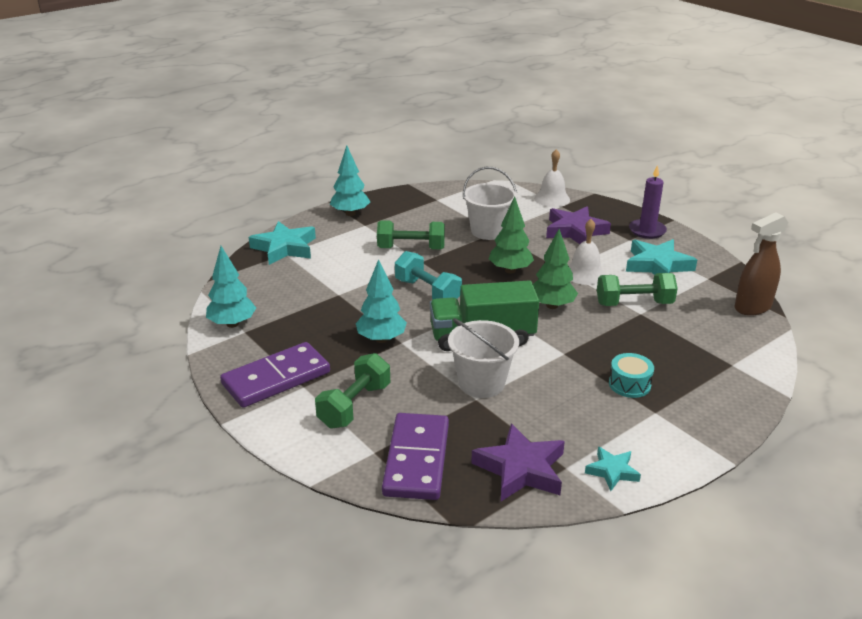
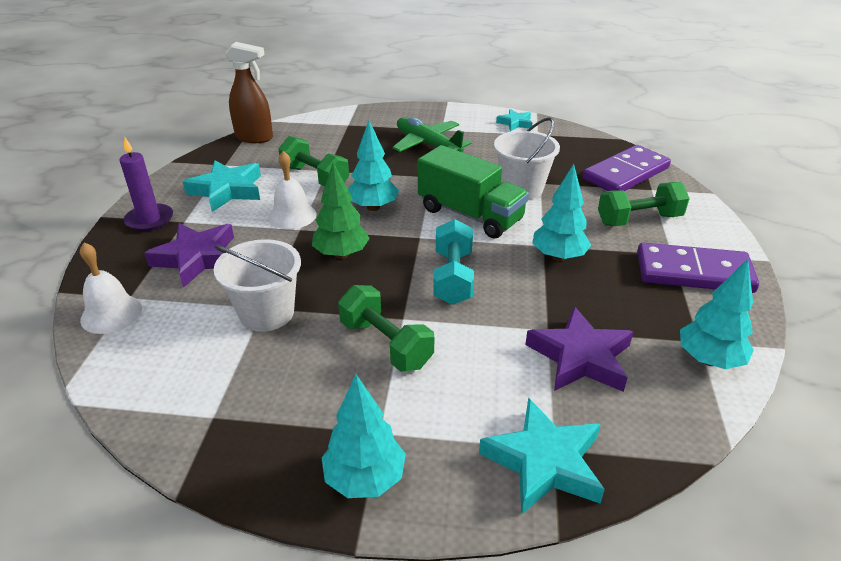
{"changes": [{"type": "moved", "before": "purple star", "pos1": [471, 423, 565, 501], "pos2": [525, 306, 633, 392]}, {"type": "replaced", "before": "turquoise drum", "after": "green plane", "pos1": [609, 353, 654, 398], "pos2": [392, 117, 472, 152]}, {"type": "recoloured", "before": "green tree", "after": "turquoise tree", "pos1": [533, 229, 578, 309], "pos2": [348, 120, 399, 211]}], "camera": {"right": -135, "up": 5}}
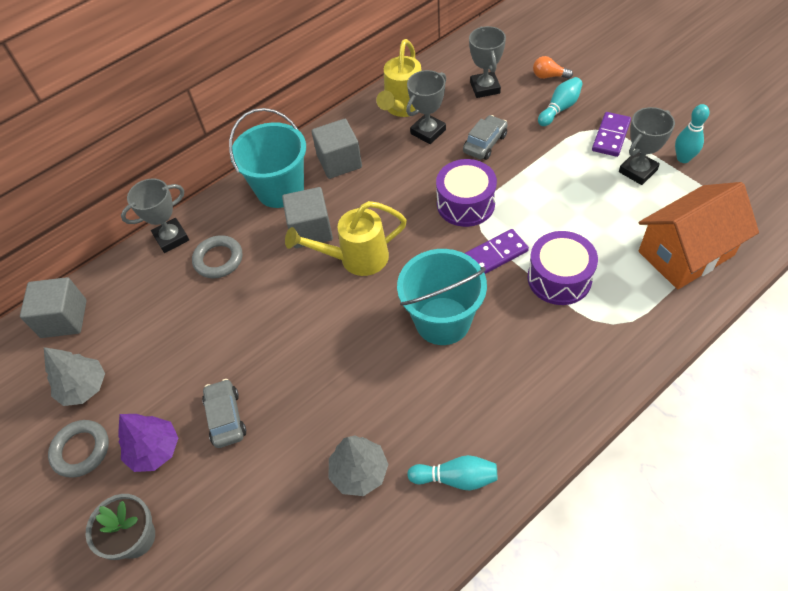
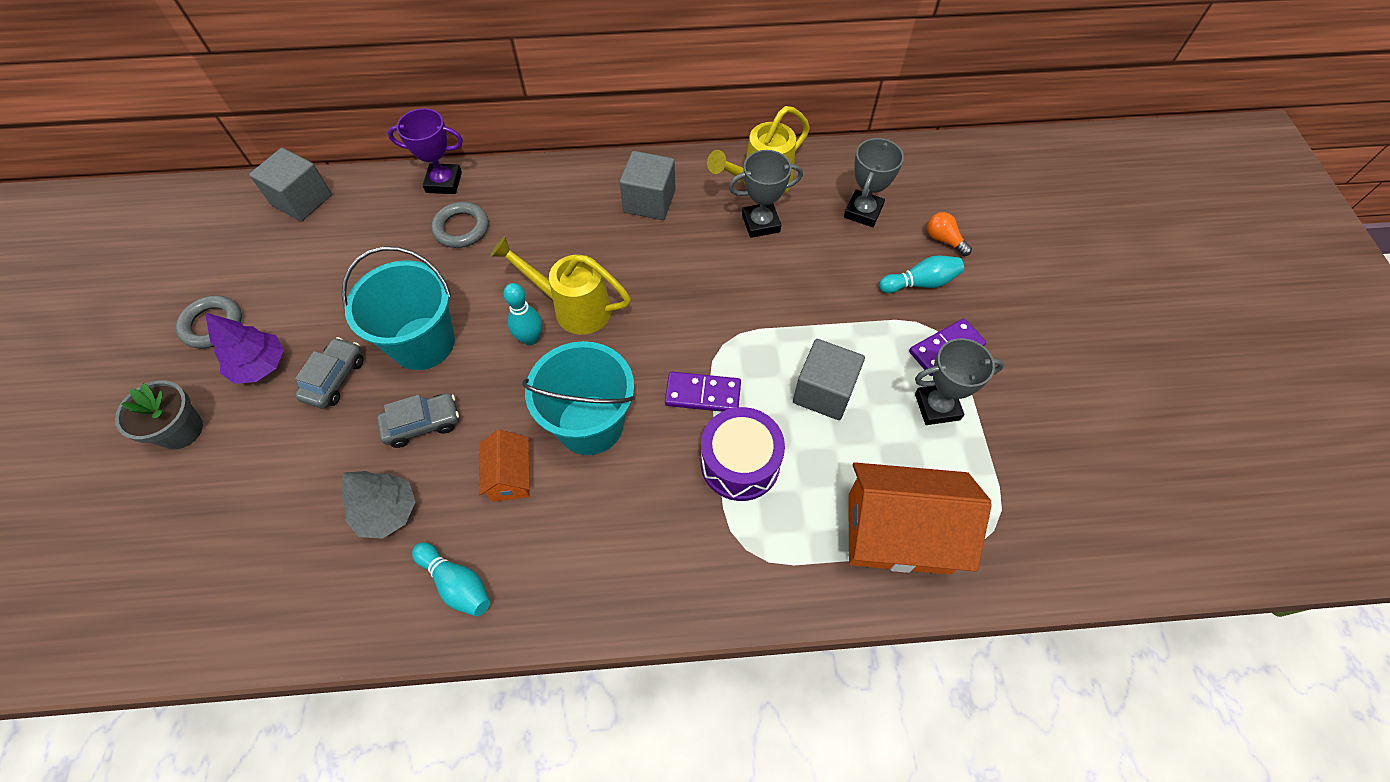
{"changes": [{"type": "removed", "before": "grey tree", "pos1": [44, 347, 105, 406]}, {"type": "removed", "before": "purple drum", "pos1": [436, 159, 497, 227]}, {"type": "added", "after": "orange house", "pos2": [479, 429, 530, 502]}, {"type": "moved", "before": "turquoise bucket", "pos1": [229, 108, 306, 208], "pos2": [341, 246, 455, 370]}, {"type": "moved", "before": "grey cube", "pos1": [282, 187, 333, 248], "pos2": [793, 339, 865, 420]}, {"type": "moved", "before": "grey car", "pos1": [463, 115, 508, 160], "pos2": [377, 393, 459, 448]}, {"type": "moved", "before": "turquoise bowling pin", "pos1": [675, 104, 709, 163], "pos2": [503, 283, 542, 346]}, {"type": "recoloured", "before": "grey trophy", "after": "purple trophy", "pos1": [121, 178, 189, 253], "pos2": [388, 108, 463, 194]}], "camera": {"right": 30, "up": 5}}
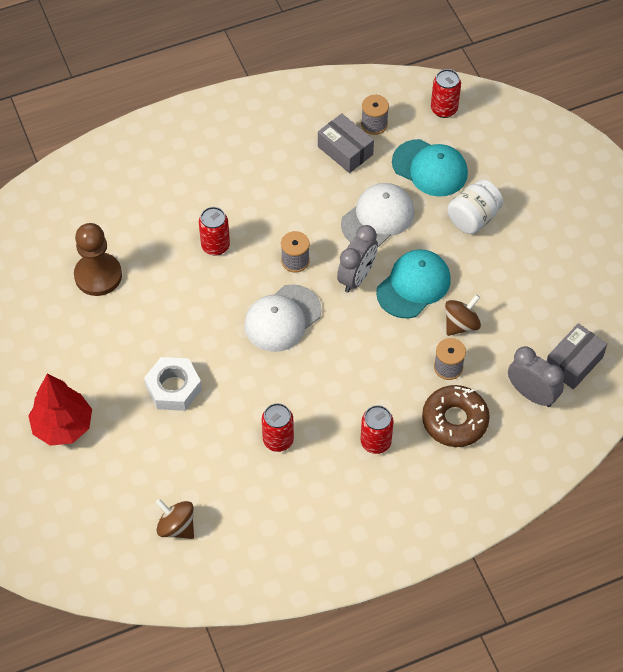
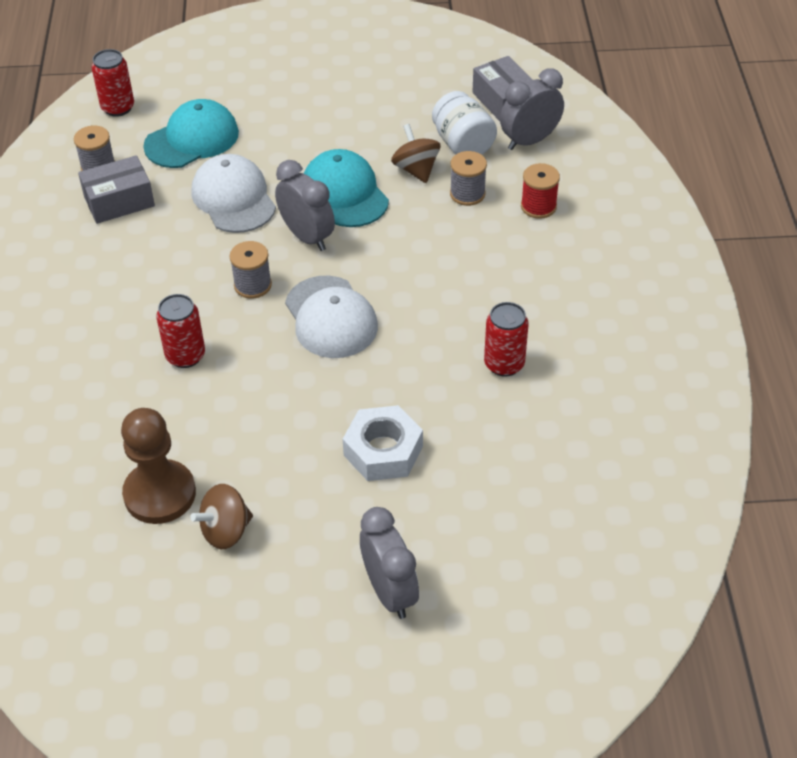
{"changes": [{"type": "removed", "before": "red can", "pos1": [361, 405, 394, 454]}, {"type": "moved", "before": "brown spinning top", "pos1": [155, 499, 194, 539], "pos2": [190, 484, 253, 549]}, {"type": "moved", "before": "white jar", "pos1": [447, 179, 503, 234], "pos2": [432, 91, 497, 155]}, {"type": "replaced", "before": "red tree", "after": "grey clock", "pos1": [28, 374, 92, 446], "pos2": [360, 507, 419, 619]}, {"type": "replaced", "before": "brown donut", "after": "red spool", "pos1": [422, 385, 490, 447], "pos2": [521, 163, 560, 219]}], "camera": {"right": -70, "up": -10}}
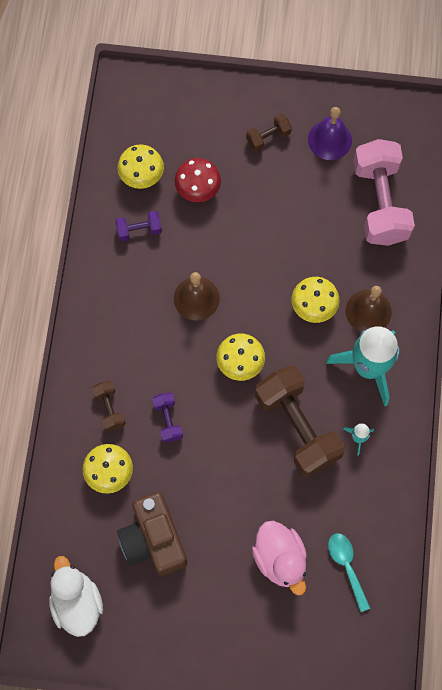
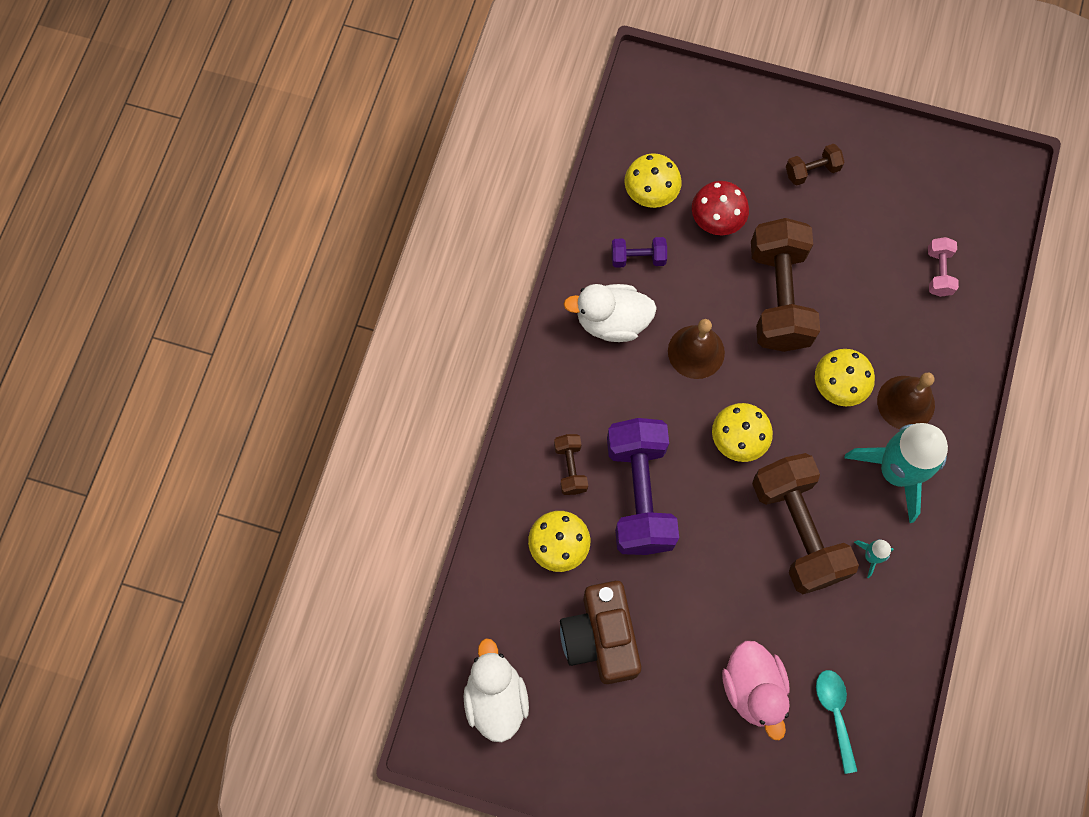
{"changes": [{"type": "removed", "before": "purple bell", "pos1": [308, 107, 352, 160]}, {"type": "added", "after": "white duck", "pos2": [564, 284, 657, 342]}, {"type": "added", "after": "brown dumbbell", "pos2": [751, 218, 820, 352]}, {"type": "resized", "before": "purple dumbbell", "pos1": [152, 393, 183, 443], "pos2": [607, 418, 679, 555], "scale": 2.21}, {"type": "resized", "before": "pink dumbbell", "pos1": [353, 139, 415, 246], "pos2": [928, 237, 959, 297], "scale": 0.45}], "camera": {"right": 10, "up": 0}}
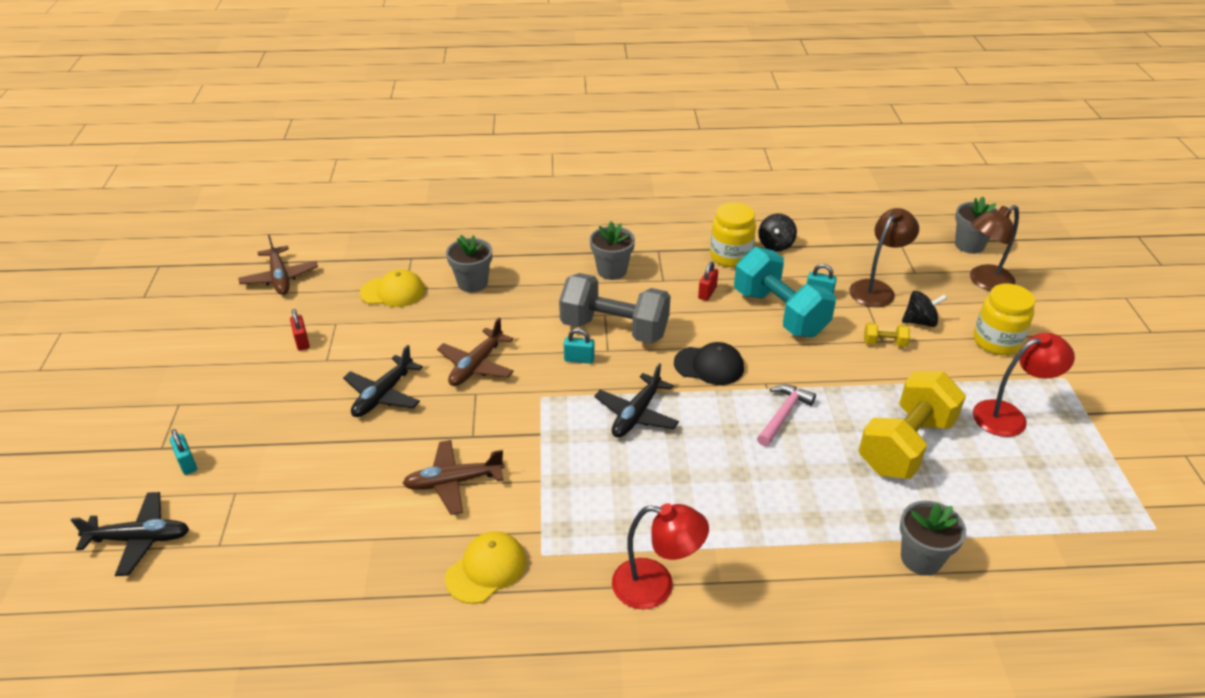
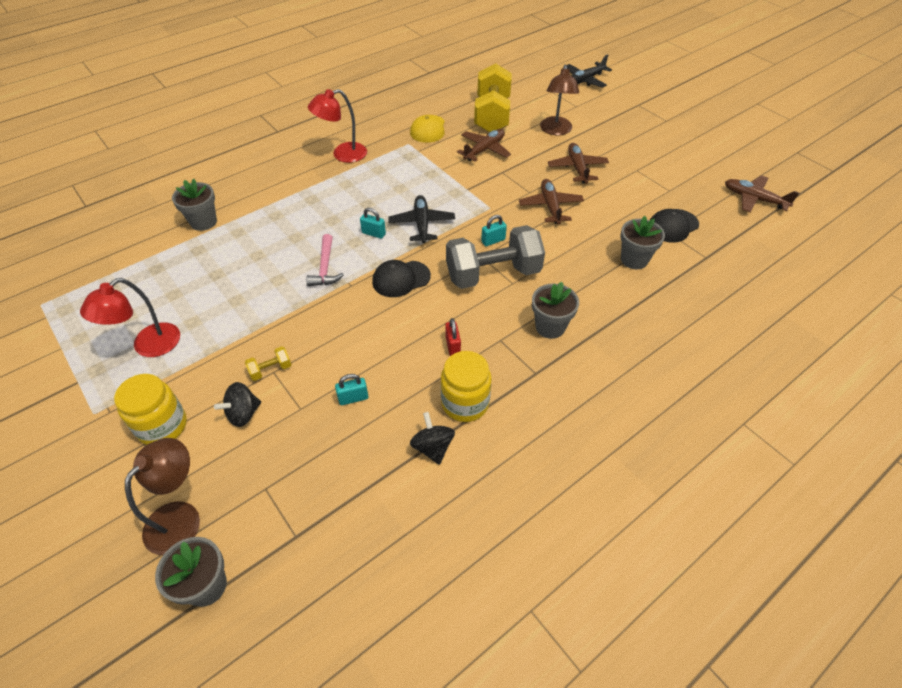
{"changes": [{"type": "removed", "before": "red padlock", "pos1": [290, 309, 310, 351]}, {"type": "removed", "before": "turquoise dumbbell", "pos1": [734, 247, 836, 337]}, {"type": "moved", "before": "turquoise padlock", "pos1": [170, 429, 197, 475], "pos2": [360, 208, 386, 239]}, {"type": "moved", "before": "brown lamp", "pos1": [849, 208, 919, 307], "pos2": [540, 64, 579, 135]}, {"type": "moved", "before": "yellow dumbbell", "pos1": [858, 371, 966, 479], "pos2": [474, 63, 512, 132]}, {"type": "recoloured", "before": "black plane", "after": "brown plane", "pos1": [343, 345, 423, 417], "pos2": [548, 143, 609, 184]}, {"type": "recoloured", "before": "yellow cap", "after": "black cap", "pos1": [360, 269, 425, 307], "pos2": [650, 209, 699, 243]}], "camera": {"right": 145, "up": 10}}
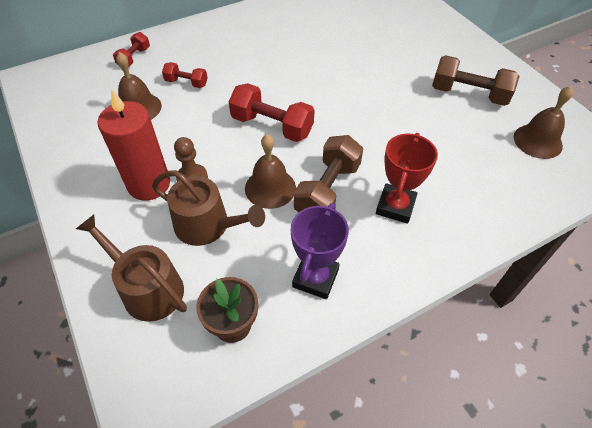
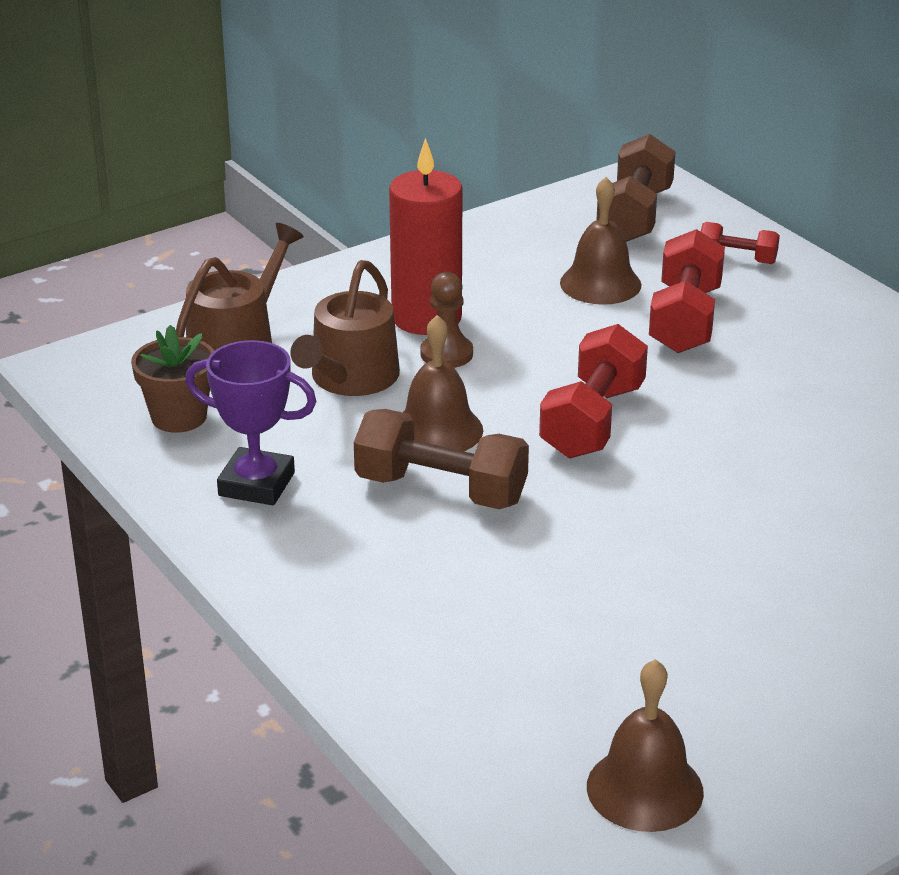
{"changes": [{"type": "removed", "before": "red trophy", "pos1": [376, 133, 438, 224]}, {"type": "moved", "before": "brown dumbbell", "pos1": [432, 55, 520, 106], "pos2": [597, 134, 676, 242]}, {"type": "resized", "before": "red dumbbell", "pos1": [162, 62, 207, 88], "pos2": [649, 229, 725, 353], "scale": 1.78}], "camera": {"right": 85, "up": -20}}
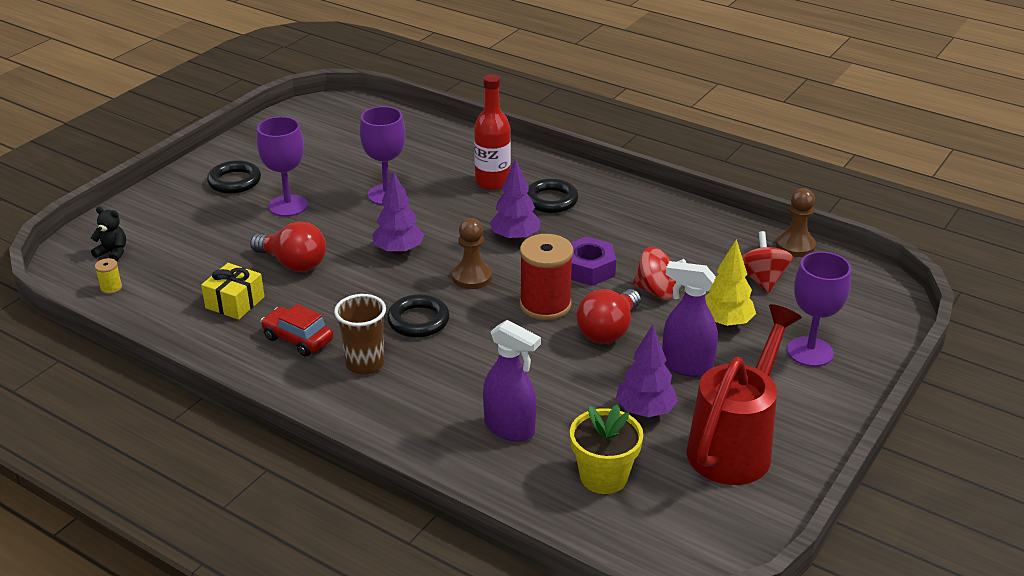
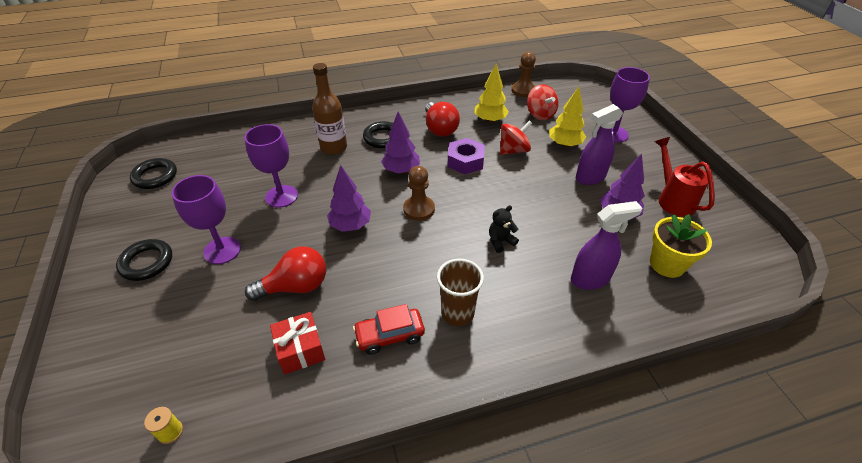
{"changes": [{"type": "removed", "before": "red spool", "pos1": [520, 234, 573, 320]}, {"type": "added", "after": "yellow tree", "pos2": [475, 64, 509, 123]}, {"type": "moved", "before": "black teddy bear", "pos1": [91, 207, 126, 262], "pos2": [489, 205, 519, 253]}, {"type": "moved", "before": "black ring", "pos1": [387, 294, 450, 338], "pos2": [130, 158, 177, 189]}, {"type": "moved", "before": "red light bulb", "pos1": [576, 289, 641, 343], "pos2": [425, 102, 460, 137]}, {"type": "recoloured", "before": "yellow gift", "after": "red gift", "pos1": [201, 263, 265, 320], "pos2": [270, 312, 325, 374]}, {"type": "recoloured", "before": "red bottle", "after": "brown bottle", "pos1": [474, 74, 511, 190], "pos2": [312, 63, 347, 155]}, {"type": "turned", "before": "red spinning top", "pos1": [742, 231, 793, 293], "pos2": [527, 84, 559, 120], "turn": -150}, {"type": "resized", "before": "red watering can", "pos1": [687, 304, 802, 485], "pos2": [655, 137, 715, 217], "scale": 0.66}], "camera": {"right": -50, "up": 10}}
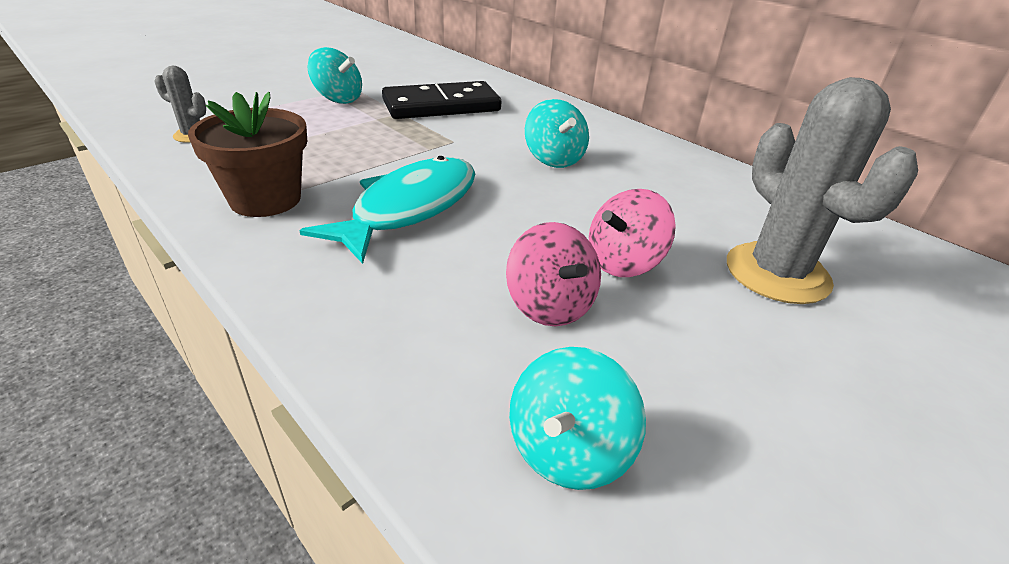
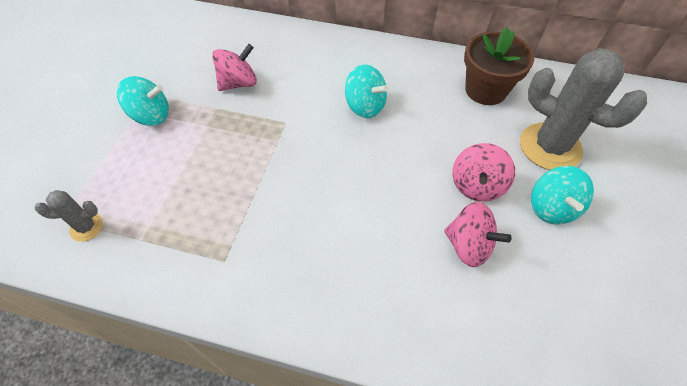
{"changes": [{"type": "removed", "before": "turquoise fish", "pos1": [299, 156, 475, 264]}, {"type": "moved", "before": "brown flower pot", "pos1": [188, 92, 307, 217], "pos2": [464, 27, 534, 105]}, {"type": "moved", "before": "turquoise spinning top", "pos1": [509, 347, 646, 490], "pos2": [531, 166, 594, 224]}, {"type": "replaced", "before": "black domino", "after": "pink spinning top", "pos1": [382, 81, 501, 119], "pos2": [212, 44, 257, 91]}], "camera": {"right": -30, "up": 20}}
